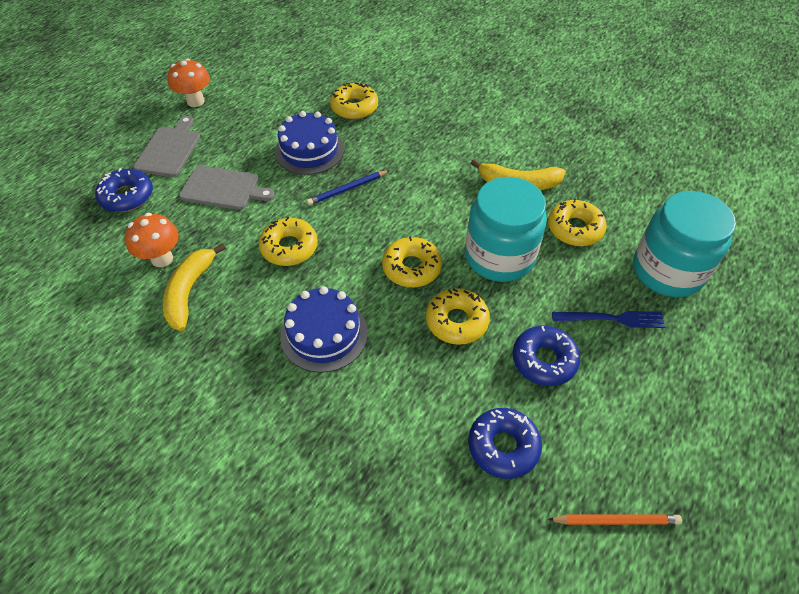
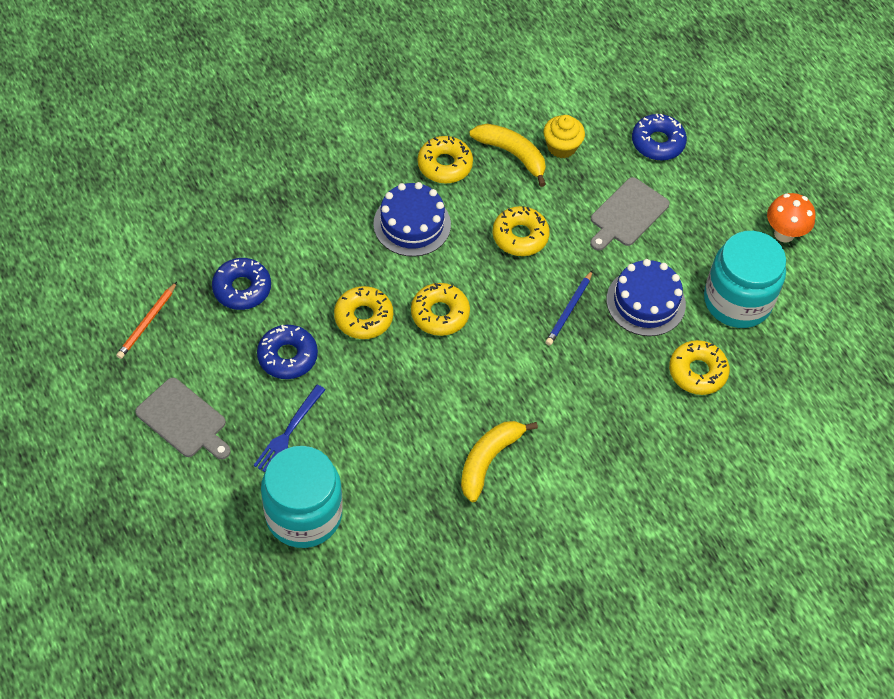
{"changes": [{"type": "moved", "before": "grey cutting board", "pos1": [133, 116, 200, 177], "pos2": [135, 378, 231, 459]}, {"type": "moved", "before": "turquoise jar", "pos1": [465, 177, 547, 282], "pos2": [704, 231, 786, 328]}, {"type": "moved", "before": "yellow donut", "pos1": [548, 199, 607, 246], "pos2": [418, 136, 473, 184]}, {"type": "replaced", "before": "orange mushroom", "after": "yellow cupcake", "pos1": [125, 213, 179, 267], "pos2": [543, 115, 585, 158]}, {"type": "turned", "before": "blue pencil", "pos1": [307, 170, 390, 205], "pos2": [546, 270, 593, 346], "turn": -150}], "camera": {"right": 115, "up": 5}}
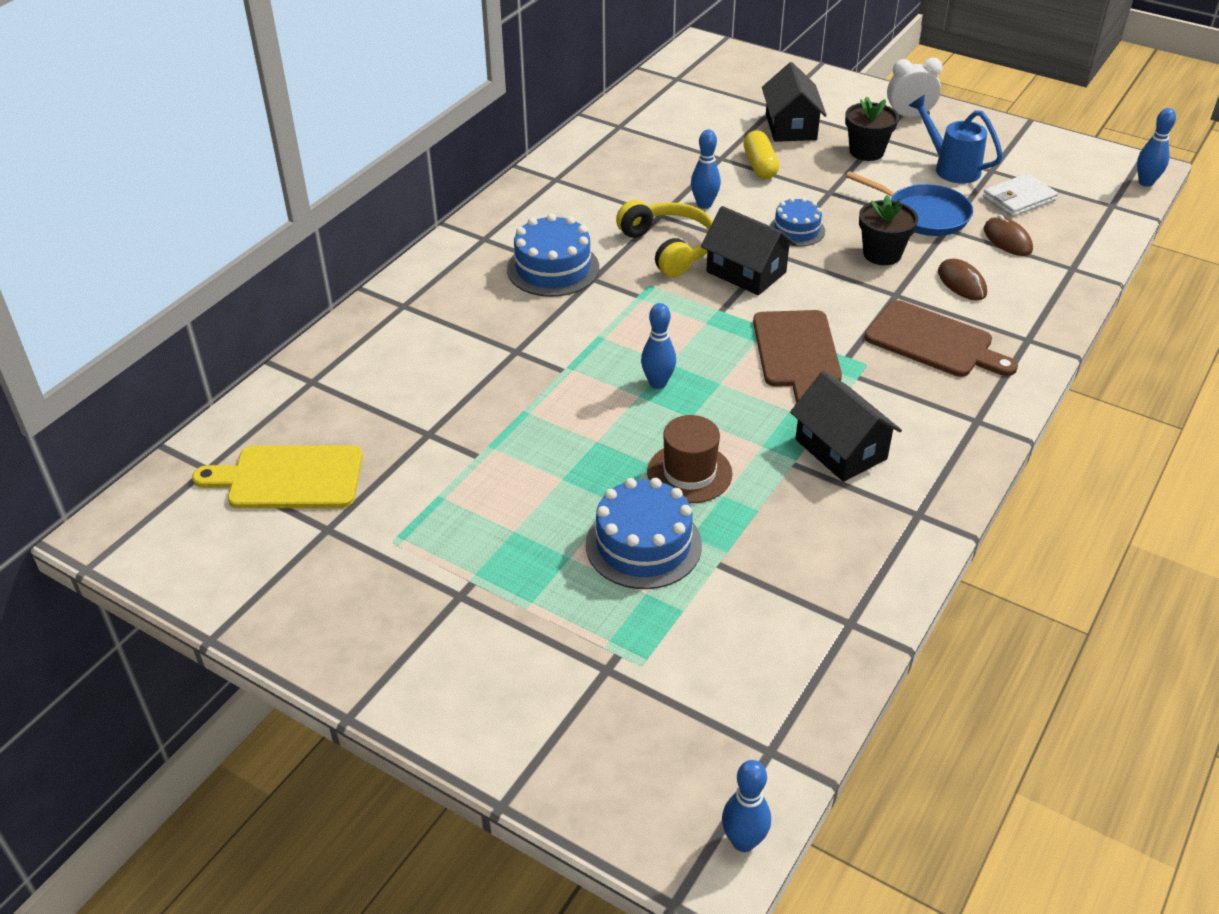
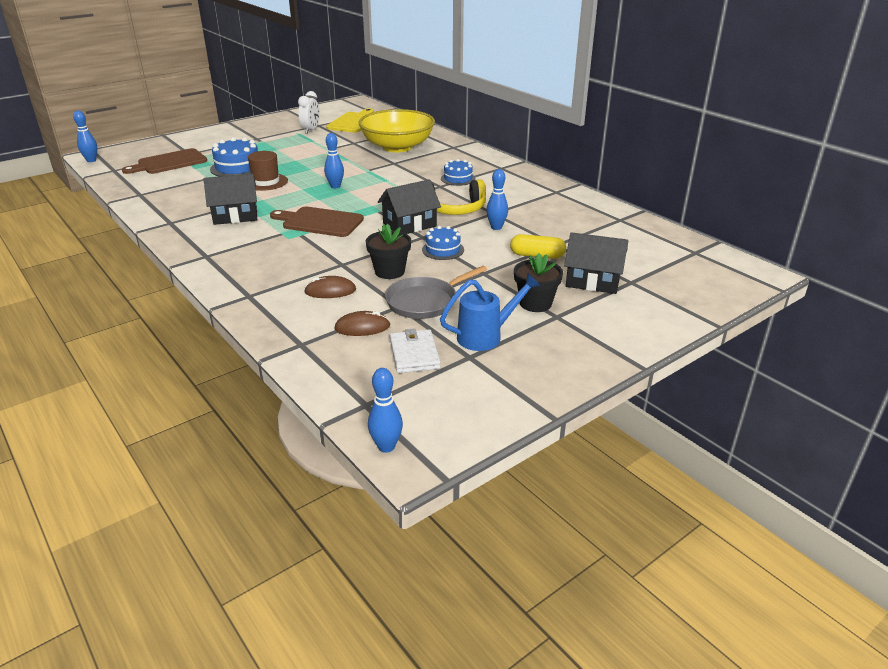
{"changes": [{"type": "added", "after": "yellow bowl", "pos2": [358, 109, 435, 152]}, {"type": "moved", "before": "brown cutting board", "pos1": [865, 300, 1018, 377], "pos2": [122, 148, 207, 174]}, {"type": "moved", "before": "white clock", "pos1": [887, 57, 943, 117], "pos2": [298, 91, 319, 134]}, {"type": "recoloured", "before": "blue pan", "after": "grey pan", "pos1": [846, 171, 973, 236], "pos2": [385, 266, 487, 319]}, {"type": "resized", "before": "blue cake", "pos1": [507, 214, 599, 297], "pos2": [441, 159, 476, 186], "scale": 0.63}], "camera": {"right": 110, "up": -10}}
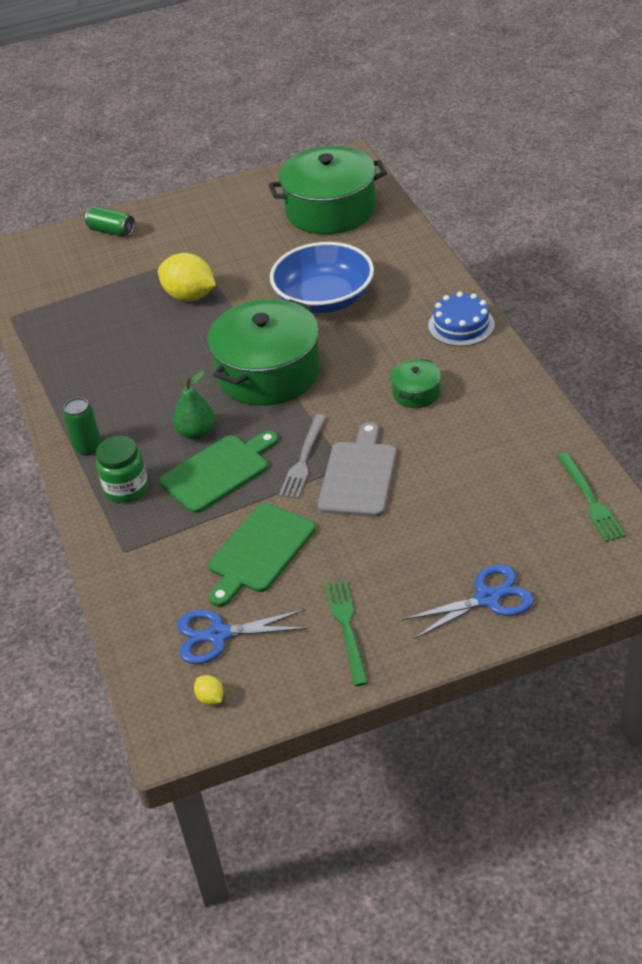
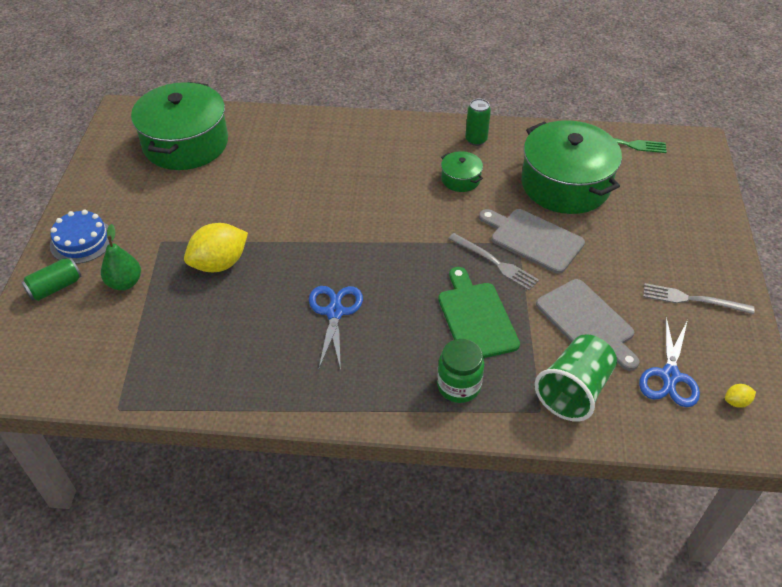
{"changes": [{"type": "removed", "before": "blue bowl", "pos1": [270, 242, 374, 313]}, {"type": "added", "after": "green cup", "pos2": [535, 334, 617, 422]}, {"type": "moved", "before": "green can", "pos1": [63, 397, 101, 455], "pos2": [465, 98, 491, 146]}, {"type": "moved", "before": "green pear", "pos1": [173, 371, 215, 440], "pos2": [101, 224, 141, 290]}, {"type": "moved", "before": "green pot", "pos1": [207, 299, 320, 406], "pos2": [521, 120, 622, 214]}, {"type": "moved", "before": "blue scissors", "pos1": [402, 564, 534, 639], "pos2": [309, 286, 363, 370]}, {"type": "moved", "before": "blue cake", "pos1": [428, 292, 495, 346], "pos2": [50, 210, 113, 264]}, {"type": "recoloured", "before": "green cutting board", "after": "grey cutting board", "pos1": [209, 503, 316, 607], "pos2": [536, 279, 640, 371]}, {"type": "recoloured", "before": "green fork", "after": "grey fork", "pos1": [325, 580, 368, 686], "pos2": [643, 283, 755, 314]}], "camera": {"right": -70, "up": 5}}
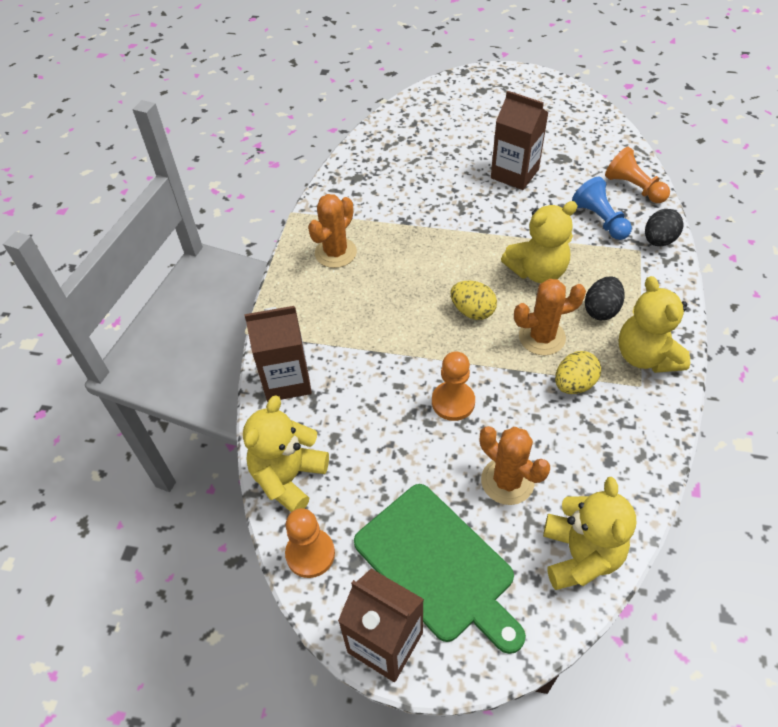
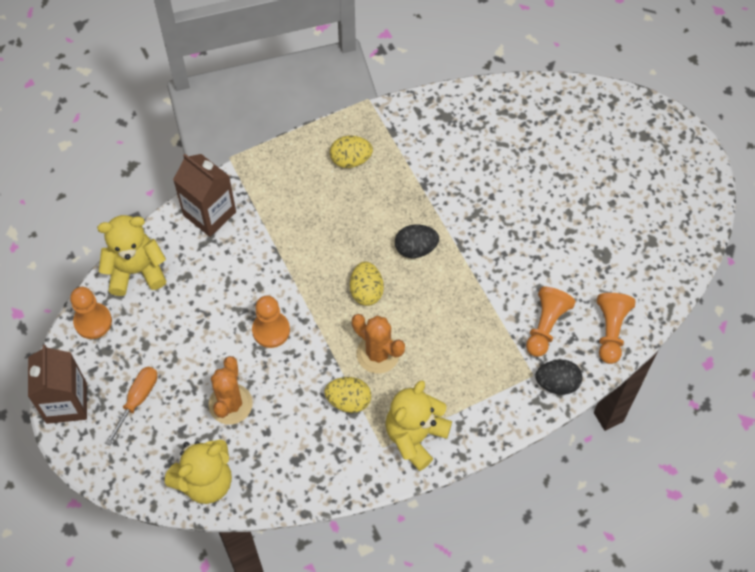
{"changes": [{"type": "removed", "before": "brown carton", "pos1": [491, 91, 548, 190]}, {"type": "removed", "before": "yellow teddy bear", "pos1": [501, 201, 578, 283]}, {"type": "moved", "before": "black egg", "pos1": [585, 276, 625, 320], "pos2": [395, 225, 439, 258]}, {"type": "replaced", "before": "orange cactus", "after": "yellow egg", "pos1": [308, 194, 357, 268], "pos2": [330, 136, 373, 168]}, {"type": "replaced", "before": "green cutting board", "after": "orange screwdriver", "pos1": [354, 484, 526, 654], "pos2": [105, 367, 158, 445]}, {"type": "recoloured", "before": "blue pawn", "after": "orange pawn", "pos1": [572, 177, 632, 240], "pos2": [526, 287, 576, 357]}], "camera": {"right": 50, "up": 10}}
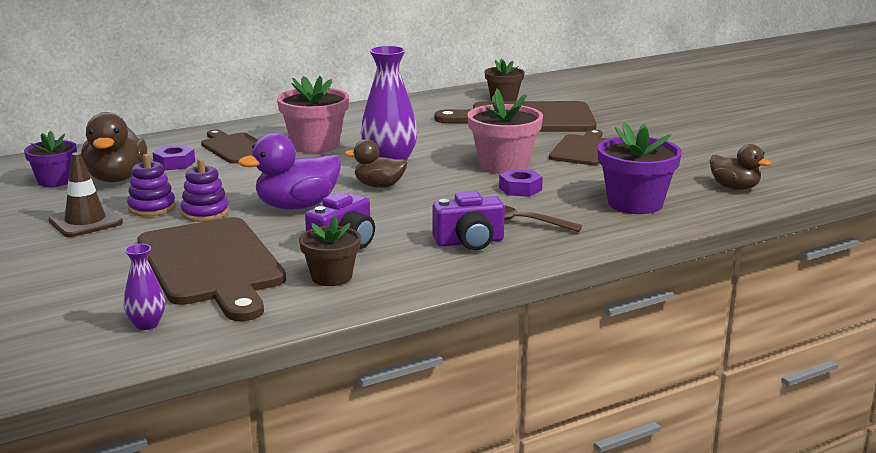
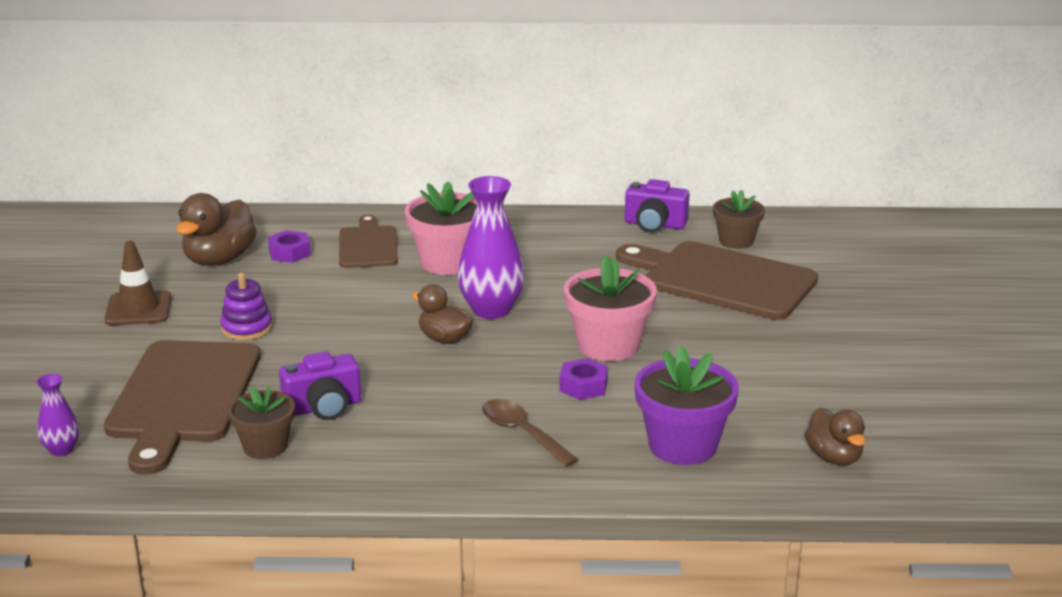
{"changes": [{"type": "removed", "before": "purple flower pot", "pos1": [24, 131, 77, 187]}, {"type": "removed", "before": "purple stacking toy", "pos1": [127, 154, 176, 217]}, {"type": "removed", "before": "purple duck", "pos1": [238, 133, 341, 210]}, {"type": "removed", "before": "brown cutting board", "pos1": [549, 129, 608, 165]}, {"type": "moved", "before": "purple camera", "pos1": [433, 191, 505, 250], "pos2": [625, 179, 689, 233]}], "camera": {"right": 30, "up": 5}}
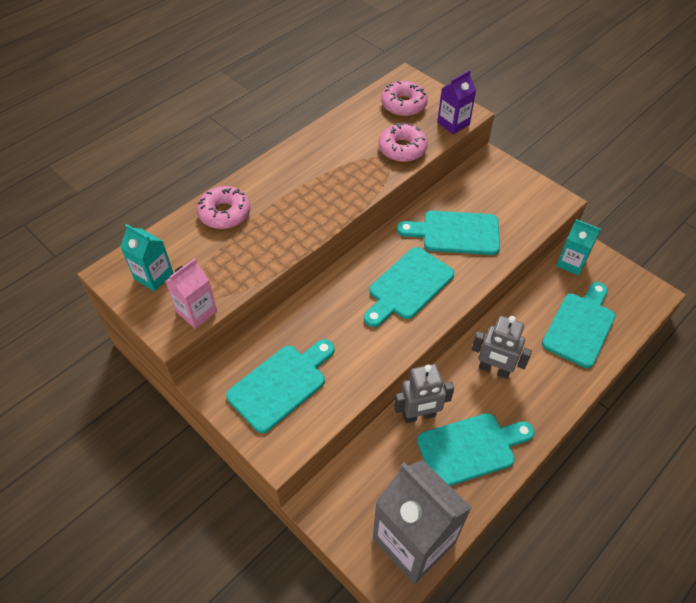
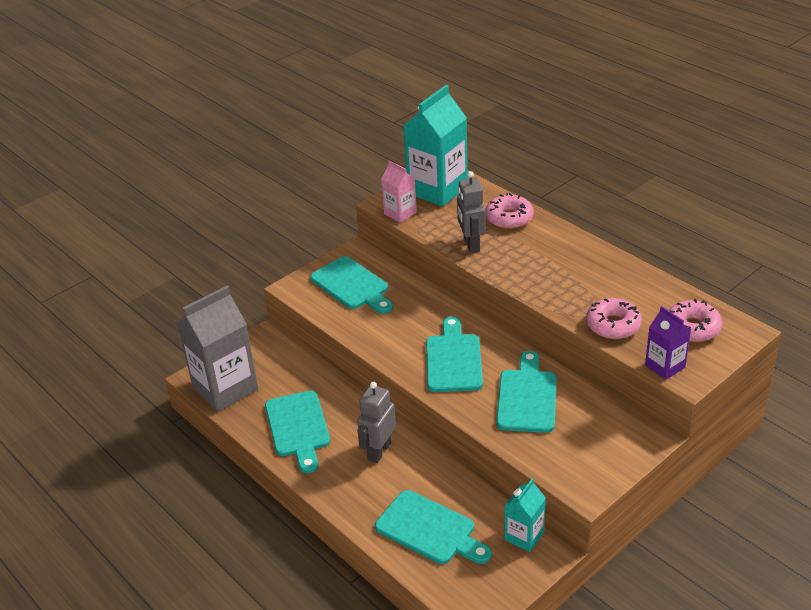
{"changes": [{"type": "moved", "before": "grey robot", "pos1": [394, 364, 454, 423], "pos2": [457, 171, 486, 253]}, {"type": "turned", "before": "turquoise cutting board", "pos1": [364, 247, 454, 327], "pos2": [426, 317, 483, 392], "turn": 45}, {"type": "resized", "before": "turquoise carton", "pos1": [120, 224, 173, 291], "pos2": [403, 85, 468, 207], "scale": 1.92}], "camera": {"right": 95, "up": -15}}
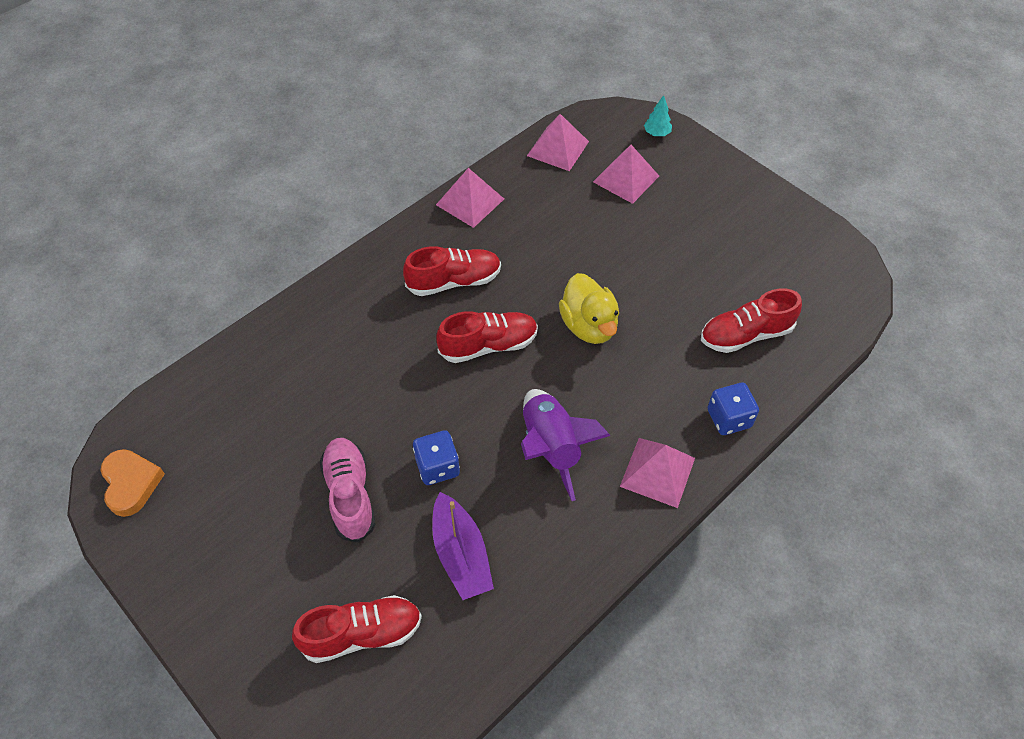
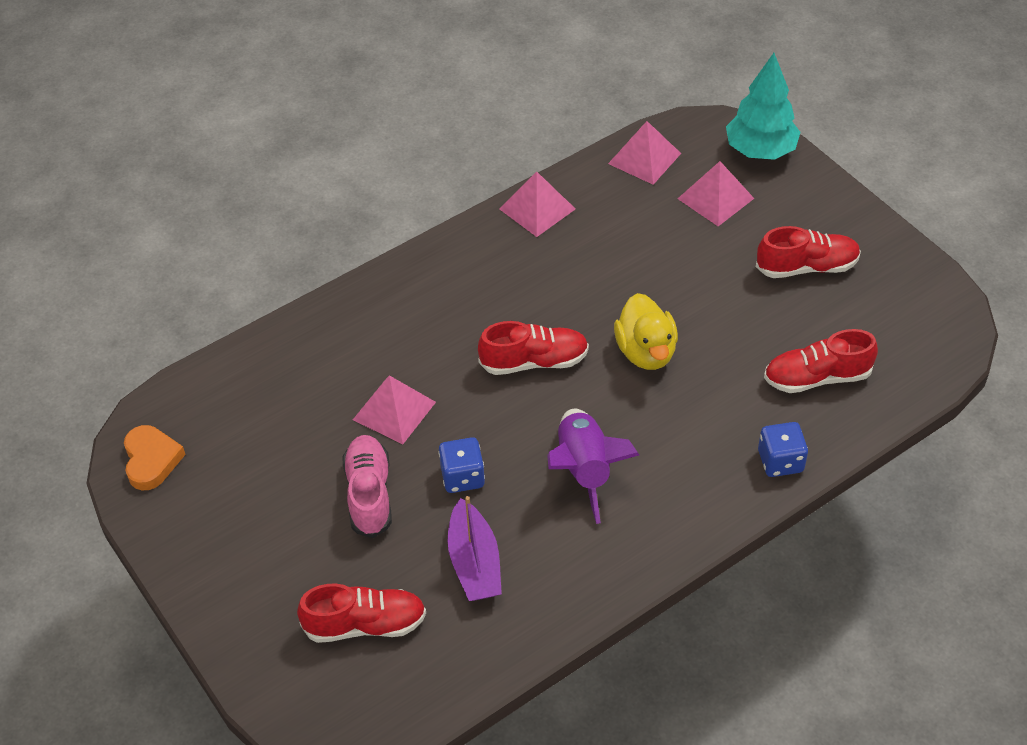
{"changes": [{"type": "moved", "before": "red shoe", "pos1": [403, 246, 501, 296], "pos2": [756, 226, 861, 278]}, {"type": "moved", "before": "pink pyramid", "pos1": [620, 438, 695, 508], "pos2": [353, 375, 436, 444]}, {"type": "resized", "before": "turquoise tree", "pos1": [644, 95, 672, 136], "pos2": [726, 53, 801, 160], "scale": 2.28}], "camera": {"right": 10, "up": -5}}
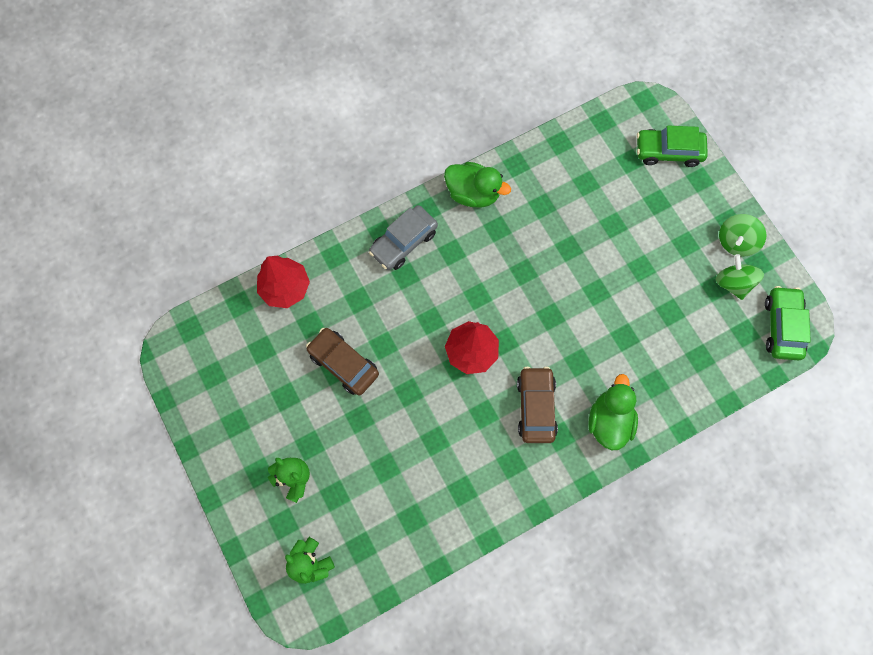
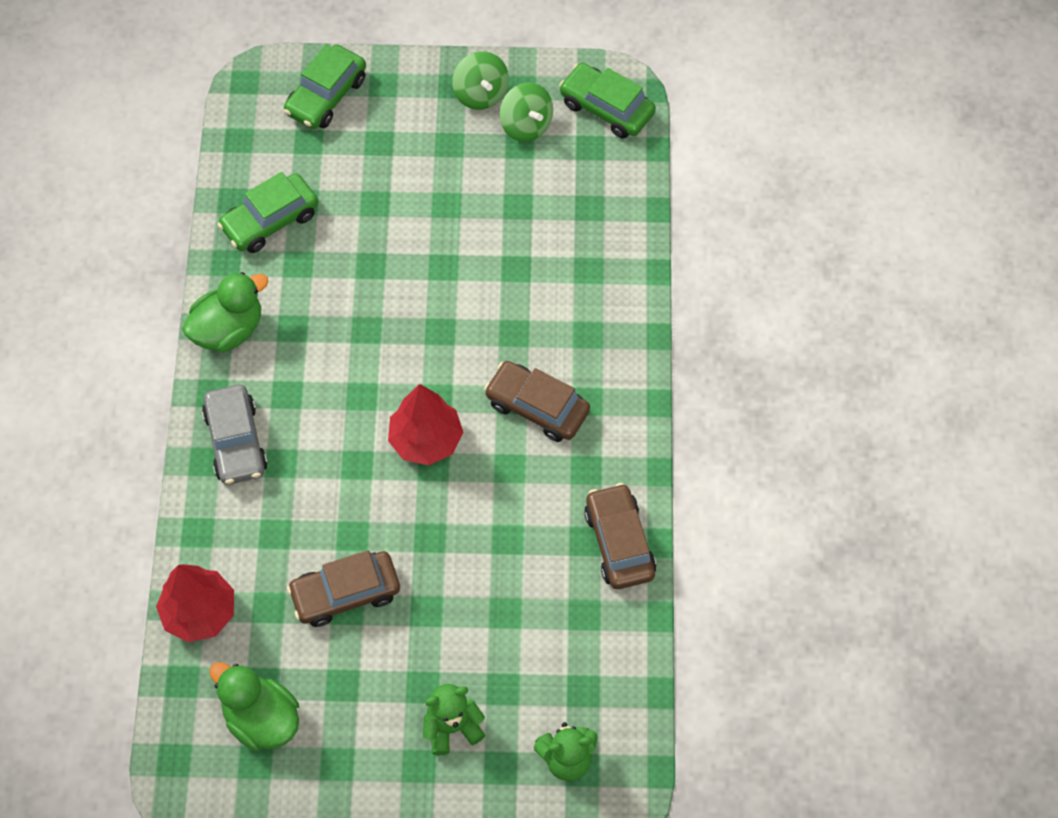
{"changes": [{"type": "added", "after": "green car", "pos2": [217, 172, 318, 253]}, {"type": "added", "after": "brown car", "pos2": [584, 483, 656, 589]}, {"type": "moved", "before": "green duck", "pos1": [588, 374, 638, 450], "pos2": [209, 662, 299, 751]}, {"type": "turned", "before": "green spinning top", "pos1": [716, 254, 764, 300], "pos2": [499, 82, 553, 142], "turn": -135}], "camera": {"right": -60, "up": -10}}
